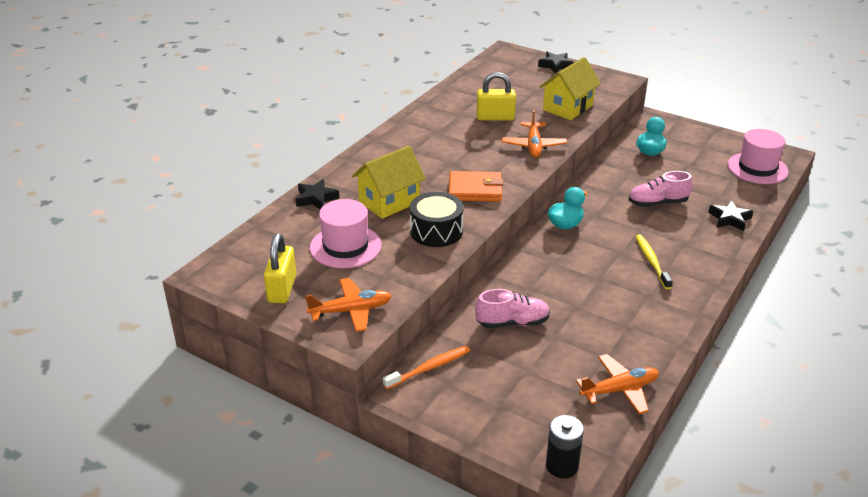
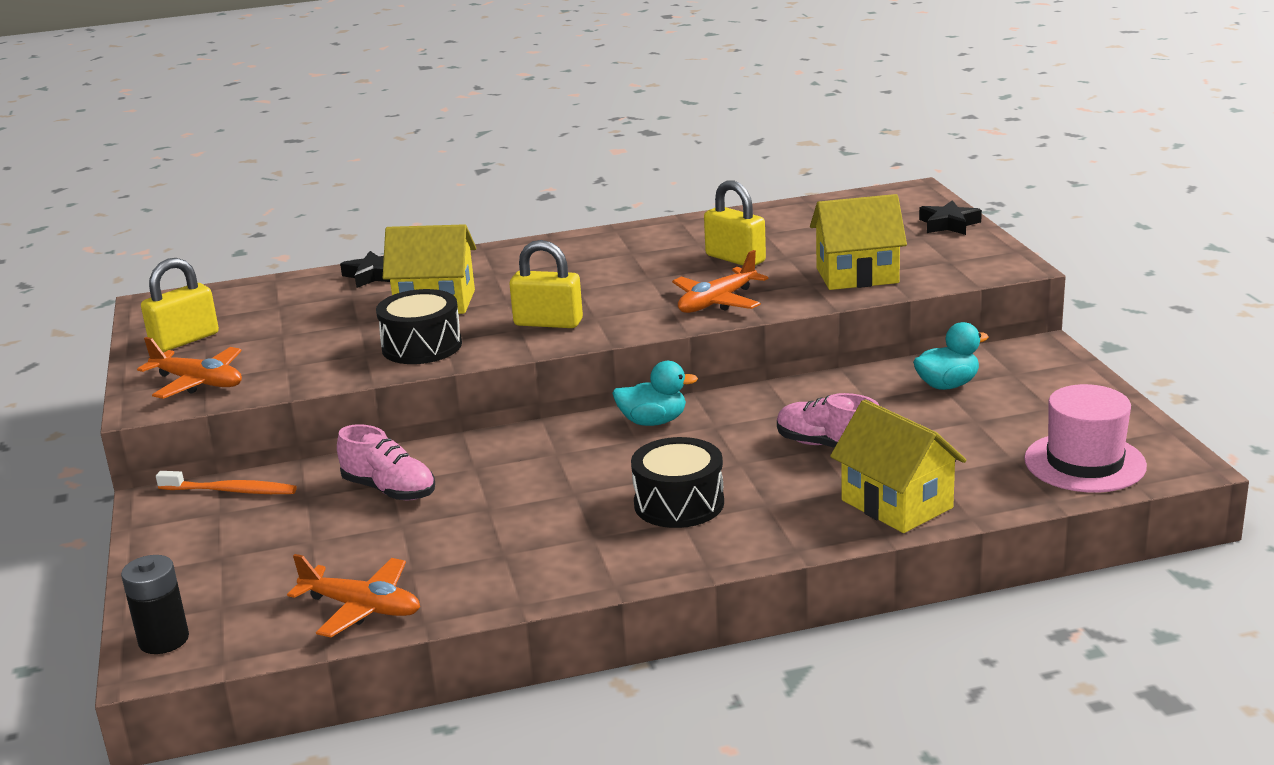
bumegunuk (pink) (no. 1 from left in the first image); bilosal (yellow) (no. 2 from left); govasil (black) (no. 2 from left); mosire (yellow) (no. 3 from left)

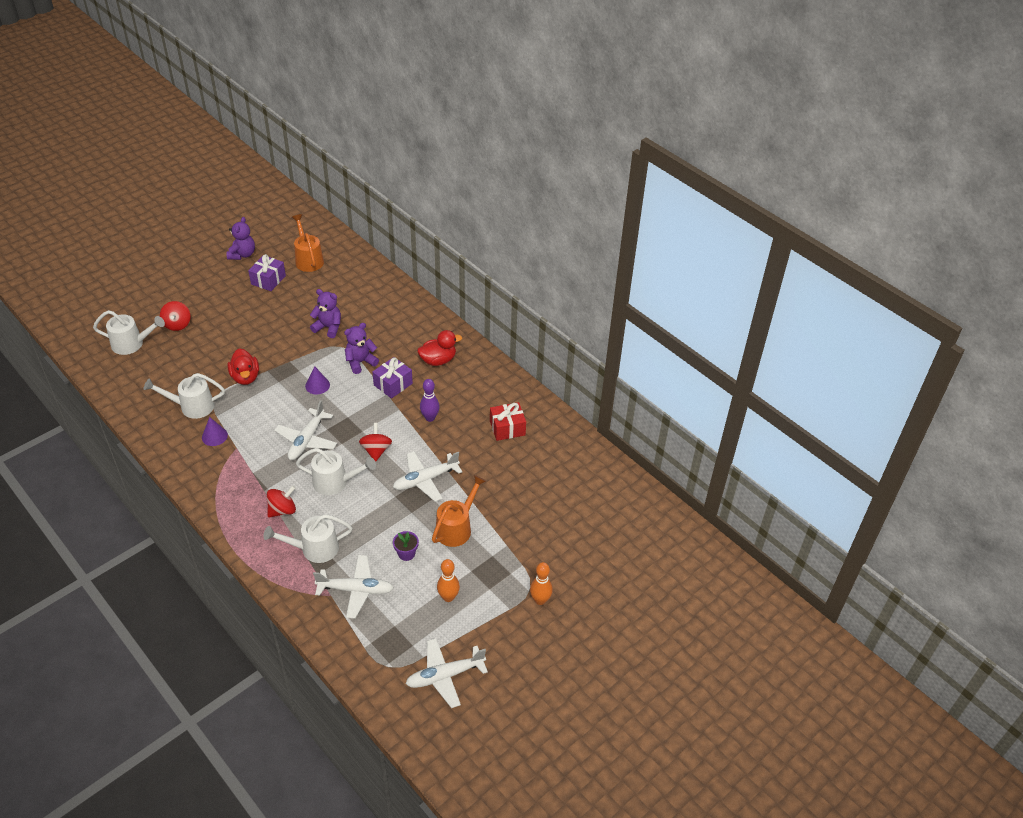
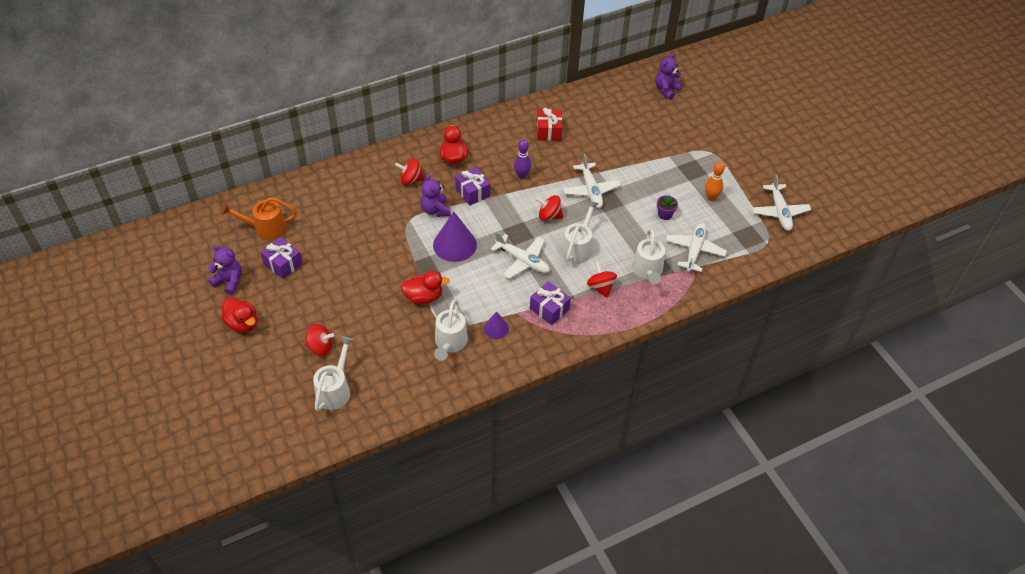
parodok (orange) (no. 2 from left in the first image); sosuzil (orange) (no. 2 from left in the first image); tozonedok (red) (no. 1 from left); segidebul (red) (no. 2 from left); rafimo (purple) (no. 3 from left); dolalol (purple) (no. 3 from left); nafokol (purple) (no. 1 from left)

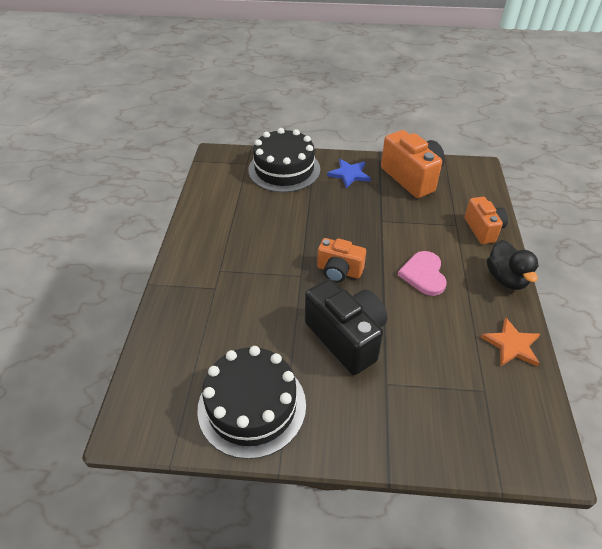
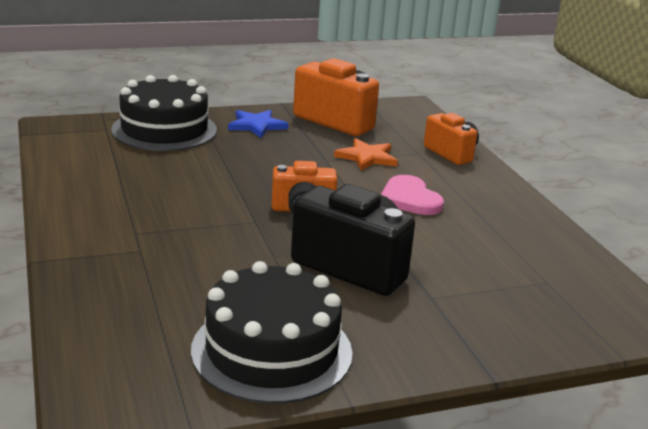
tozonedok (black); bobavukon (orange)

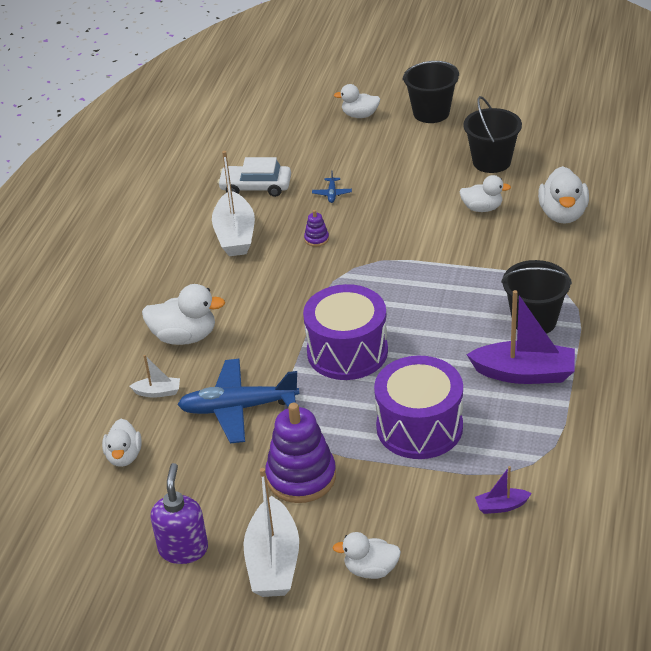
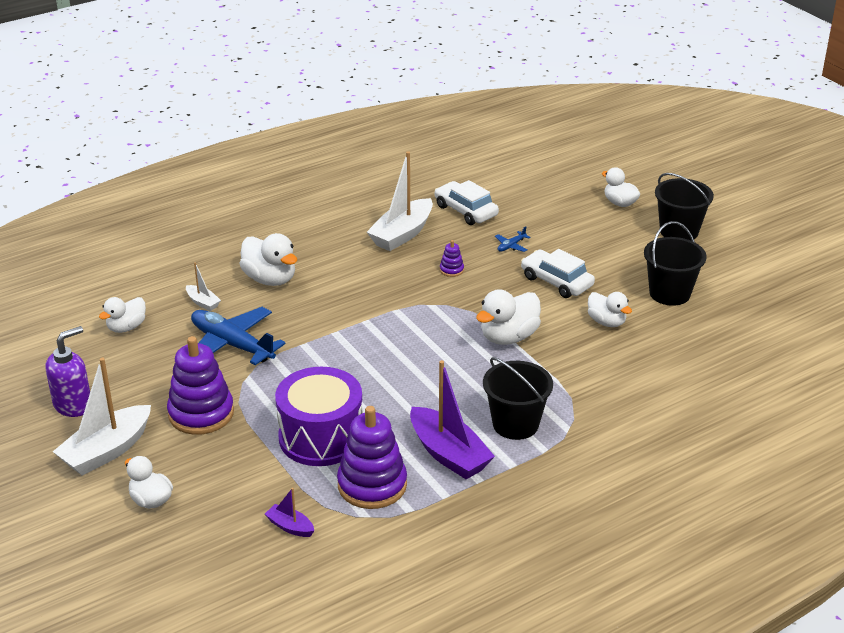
govasil (purple) (no. 1 from left in the first image); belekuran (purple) (no. 2 from left); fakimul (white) (no. 2 from left); tozonedok (white) (no. 4 from left)

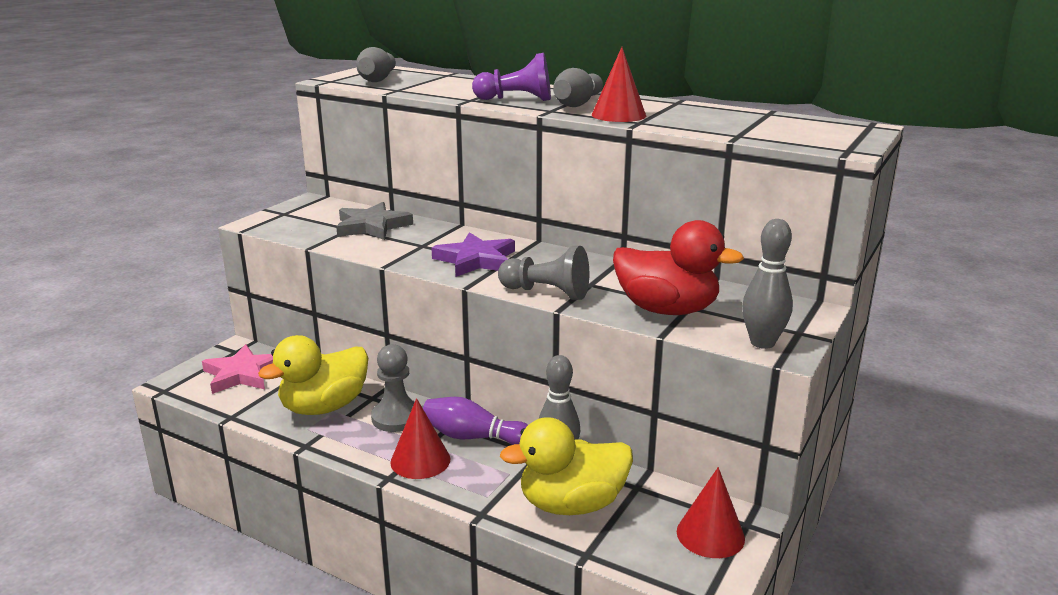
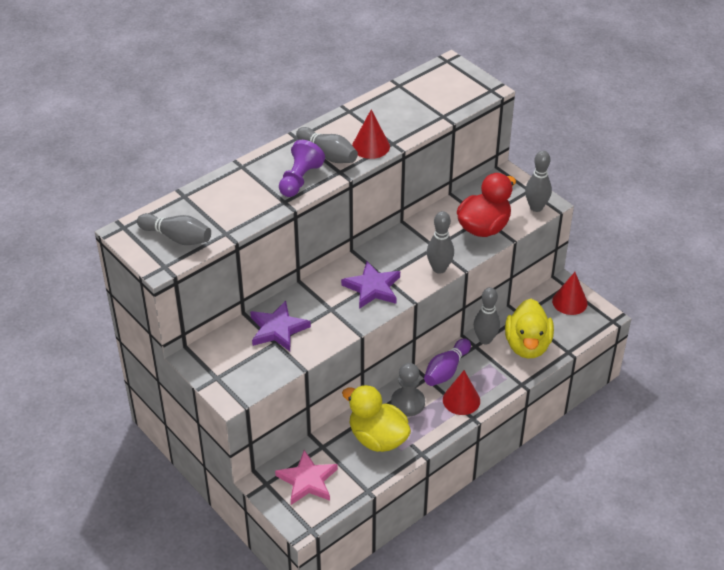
sosuzil (grey) (no. 3 from left); bobavukon (purple) (no. 1 from left); tozonedok (yellow) (no. 1 from left)

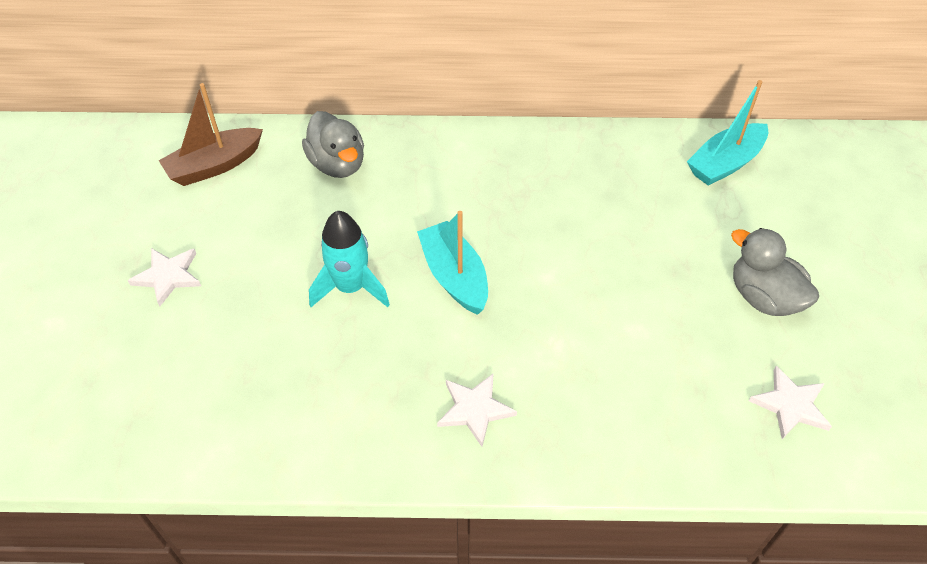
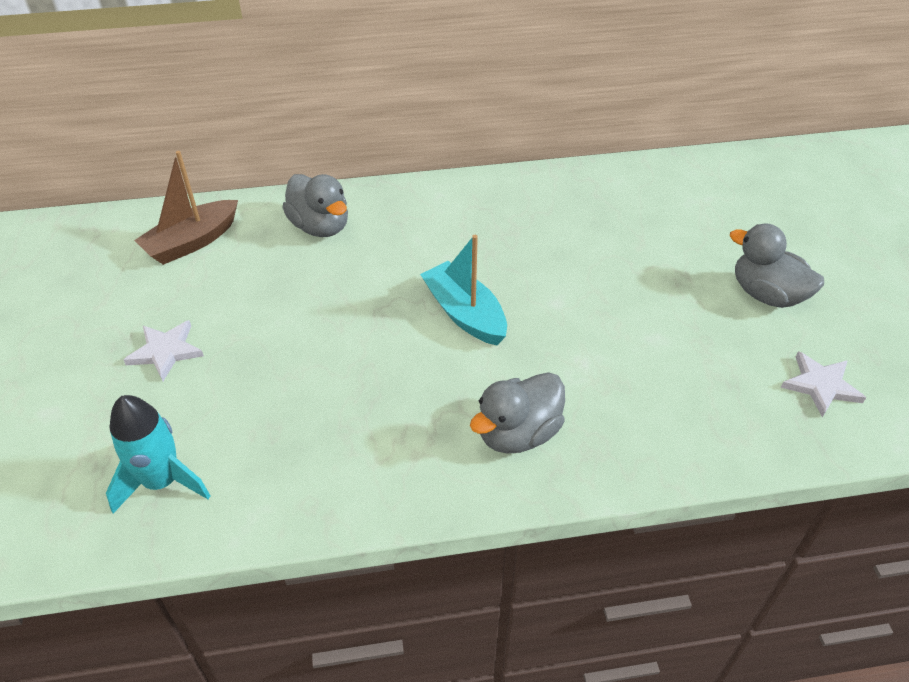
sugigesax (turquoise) (no. 2 from left in the first image); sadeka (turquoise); tozonedok (grey) (no. 2 from left)

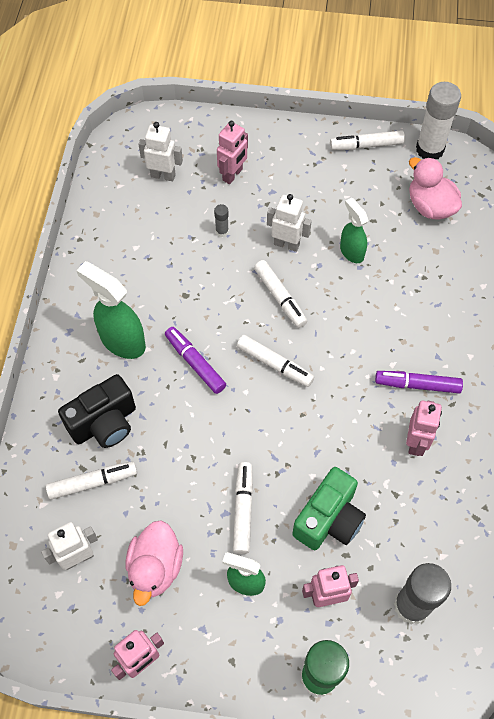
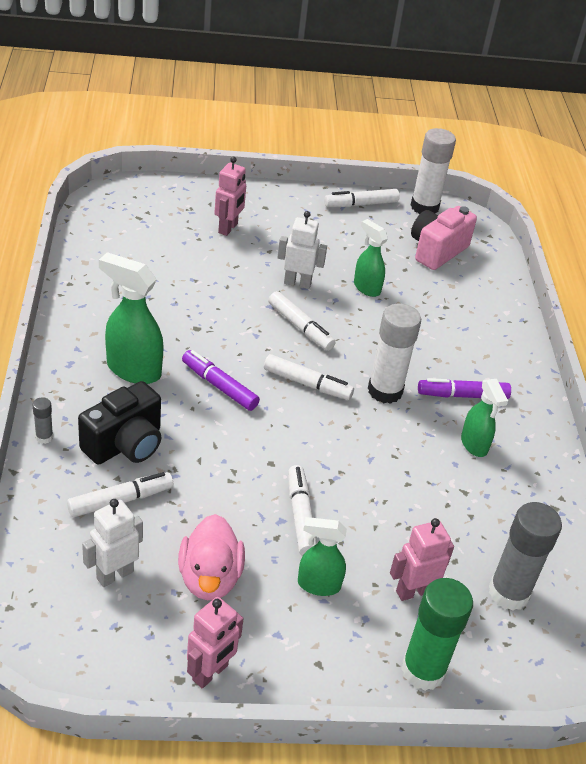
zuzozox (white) (no. 2 from left in the first image); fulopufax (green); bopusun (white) (no. 1 from left); bopusun (grey) (no. 1 from left); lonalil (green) (no. 4 from left); fulopufax (pink)

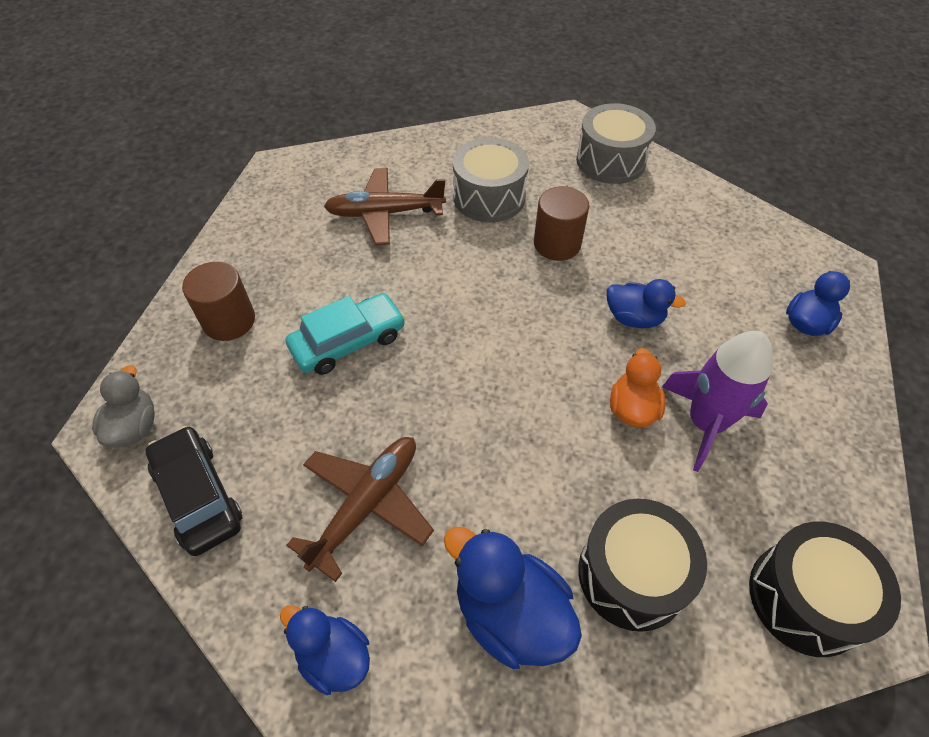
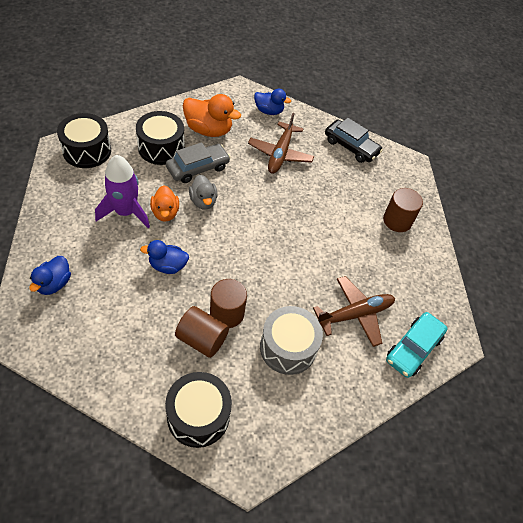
fakimul (grey); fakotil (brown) (no. 1 from left); tozonedok (grey); fakimul (turquoise); tozonedok (orange) (no. 2 from left); govasil (black) (no. 3 from left)

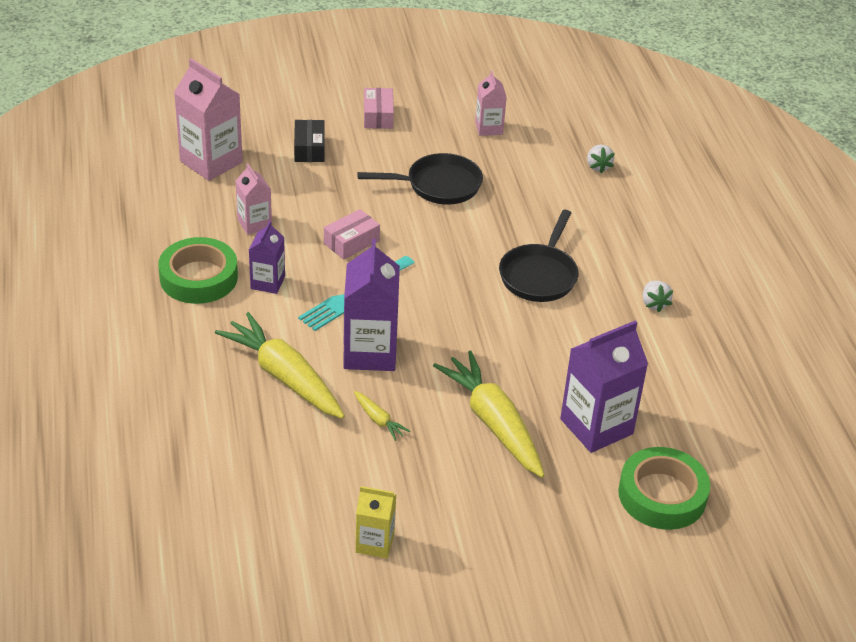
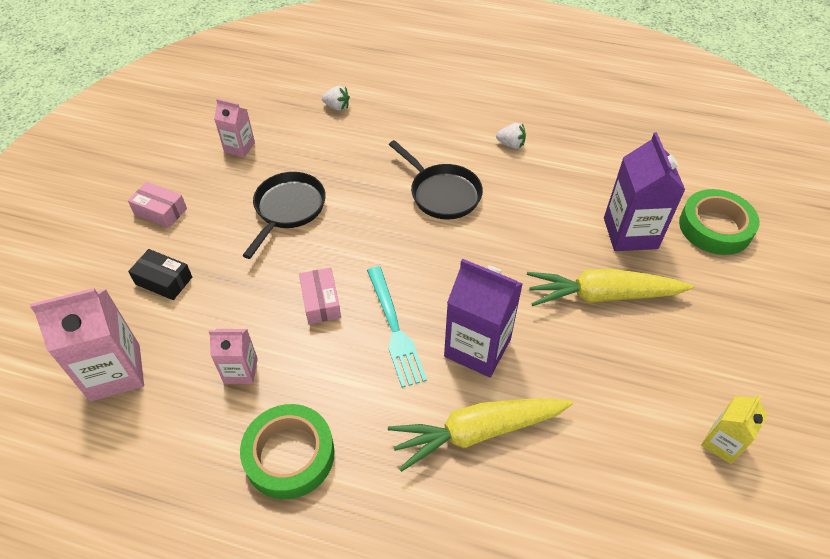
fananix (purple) (no. 1 from left in the first image); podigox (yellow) (no. 2 from left in the first image)

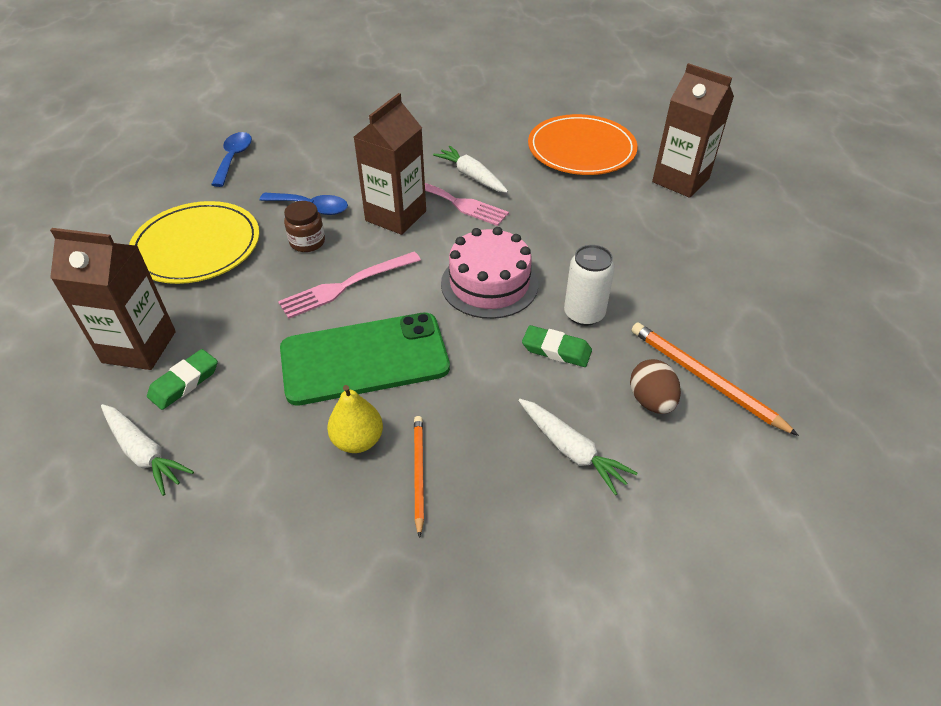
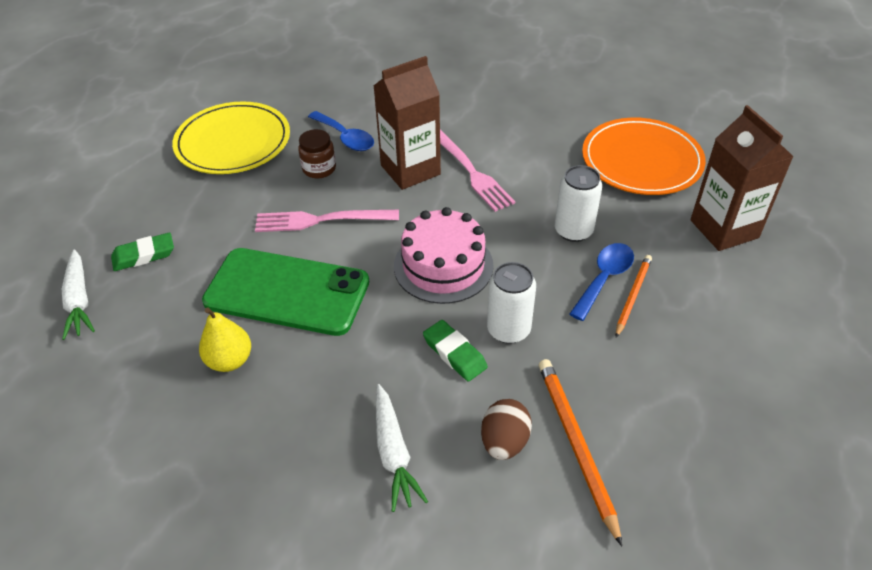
fananix (brown) (no. 1 from left in the first image); podigox (white) (no. 2 from left in the first image); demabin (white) (no. 2 from left); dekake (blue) (no. 2 from left); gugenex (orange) (no. 2 from left)

